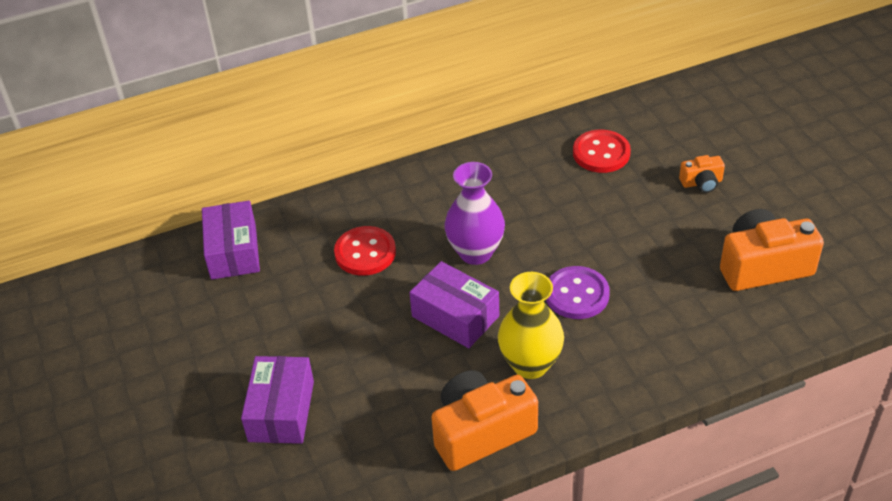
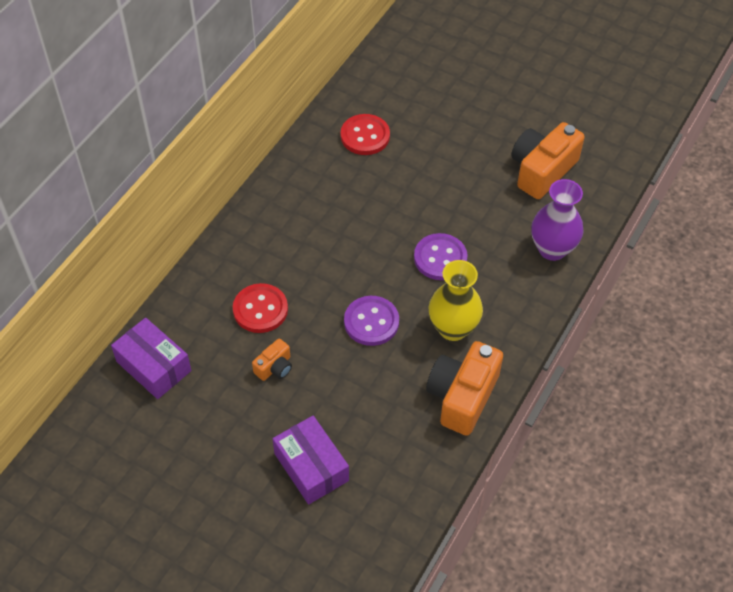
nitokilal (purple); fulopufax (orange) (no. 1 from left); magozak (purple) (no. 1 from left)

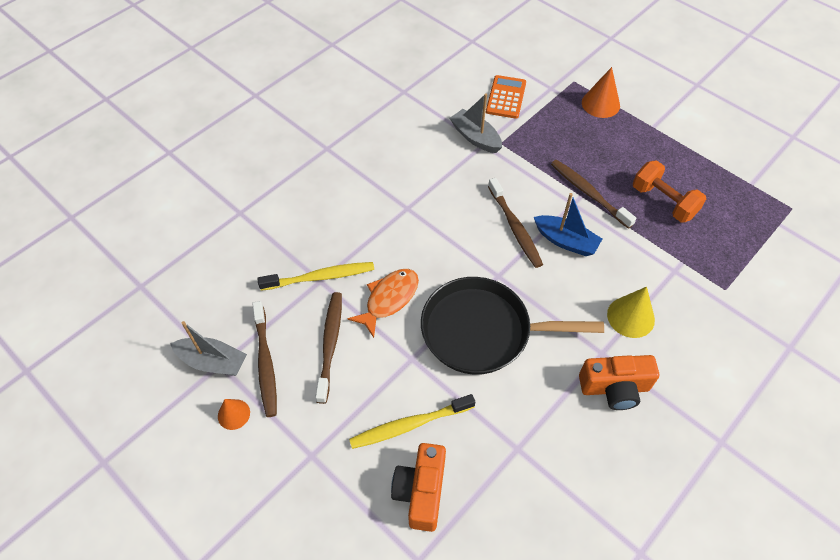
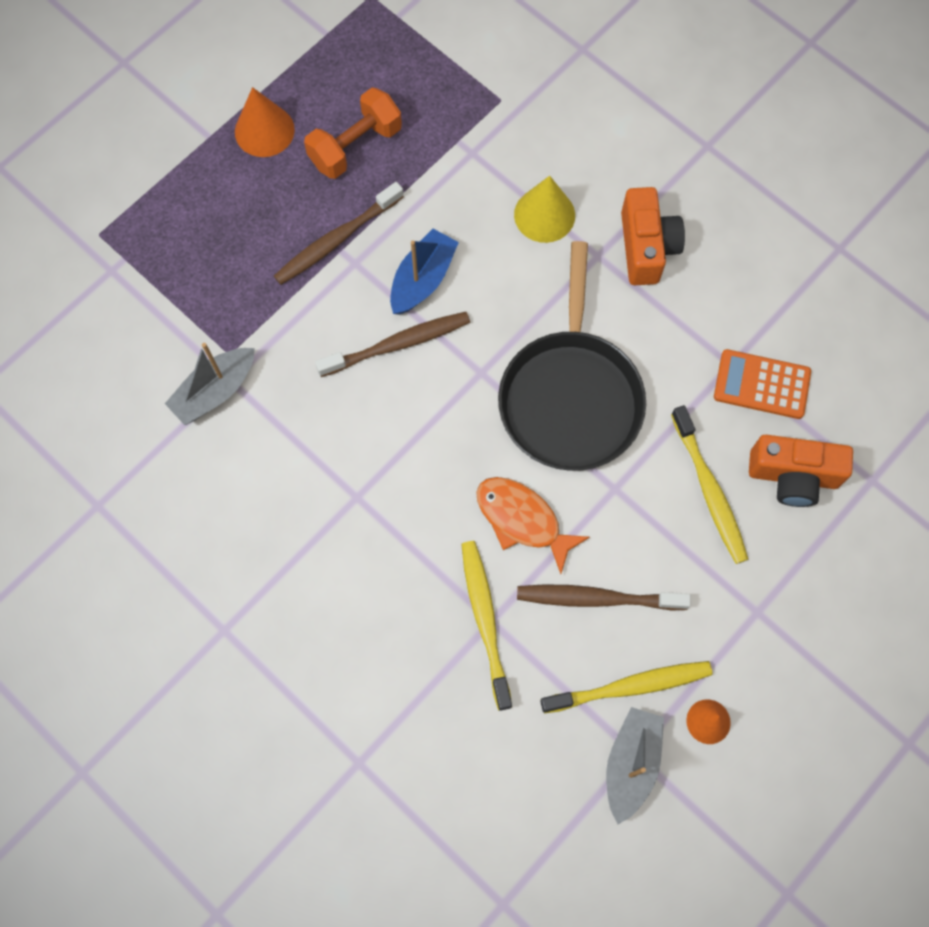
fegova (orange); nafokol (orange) (no. 1 from left); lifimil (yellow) (no. 2 from left)

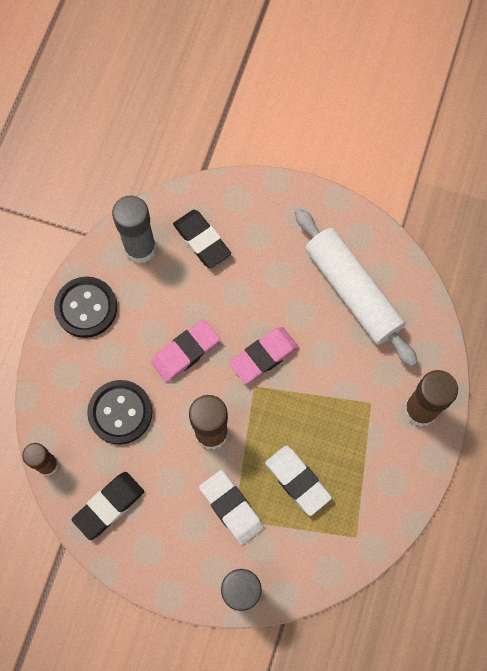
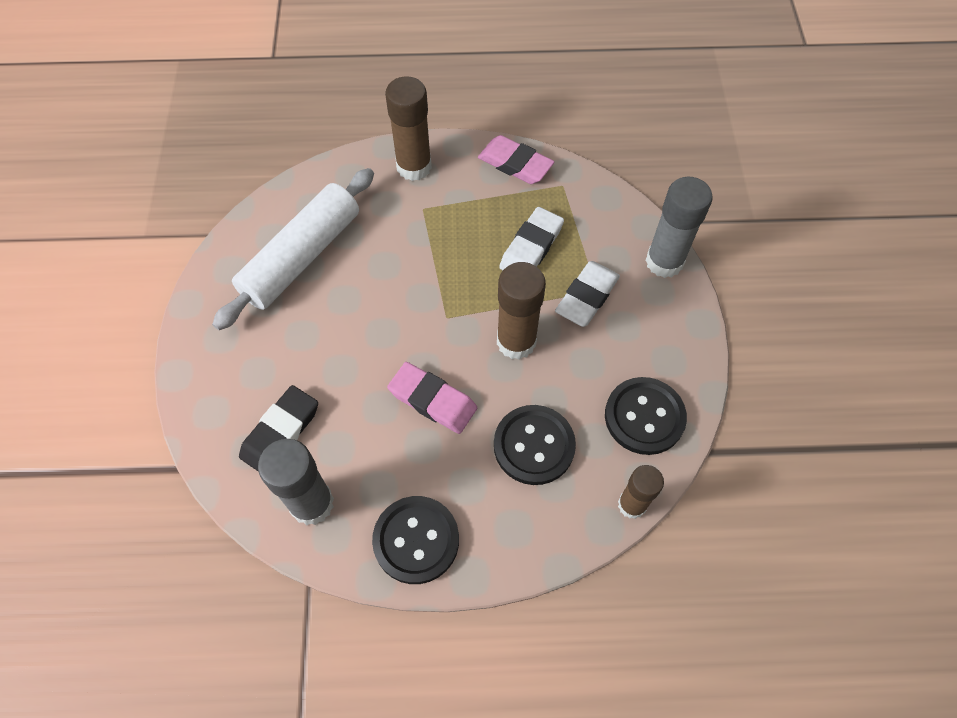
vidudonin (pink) (no. 2 from left); magozak (black) (no. 3 from left)

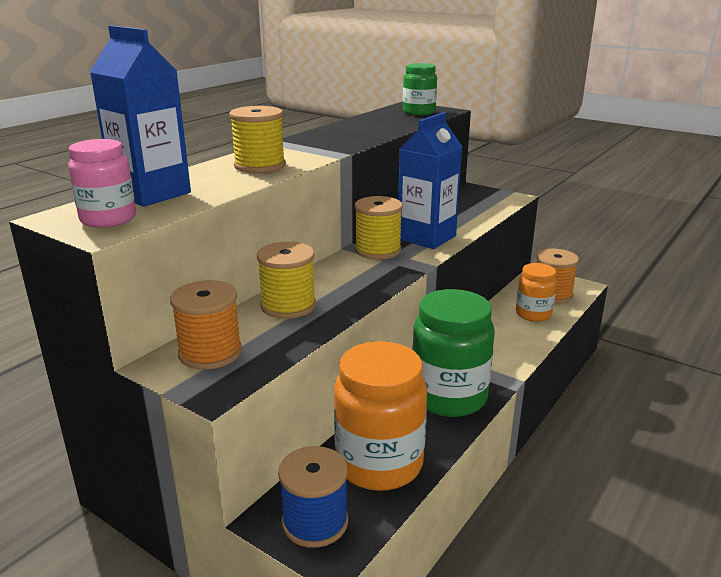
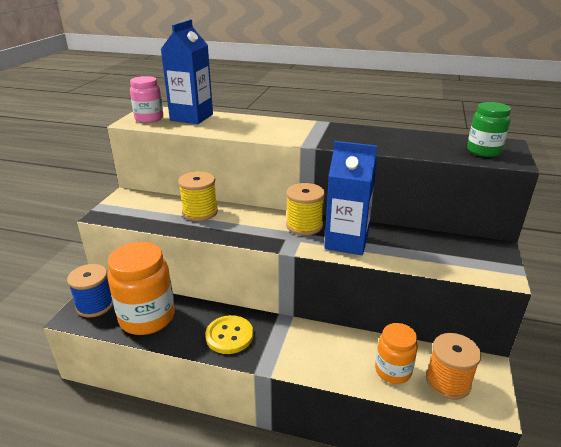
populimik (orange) (no. 1 from left in the first image); populimik (yellow) (no. 1 from left in the first image); magozak (yellow)

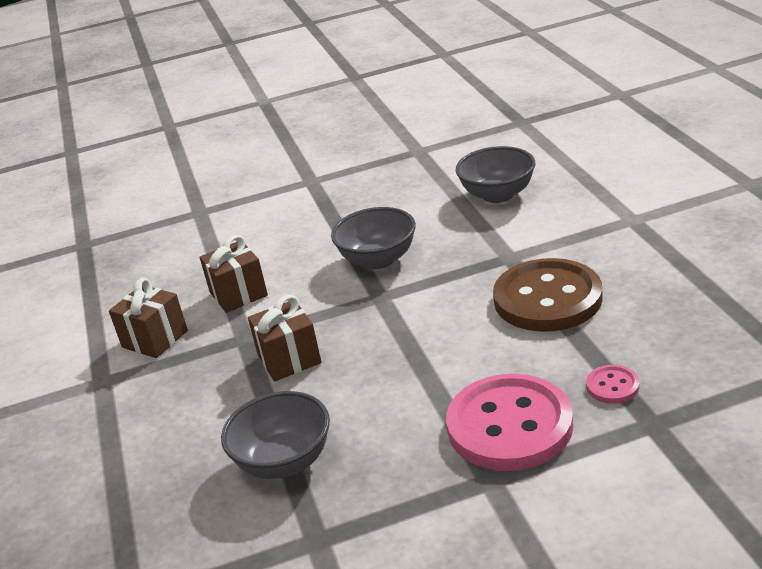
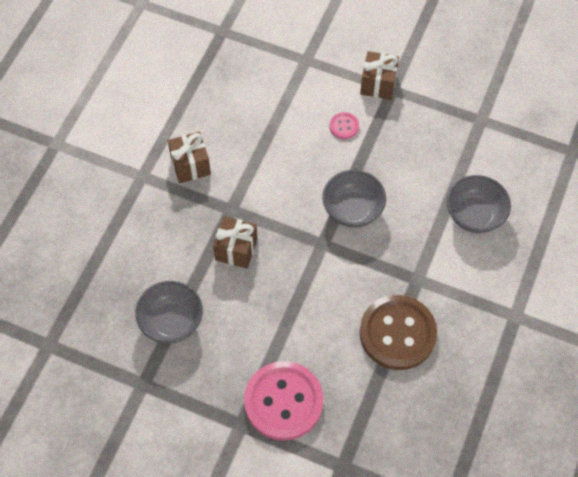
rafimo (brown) (no. 3 from left); magozak (pink) (no. 2 from left)

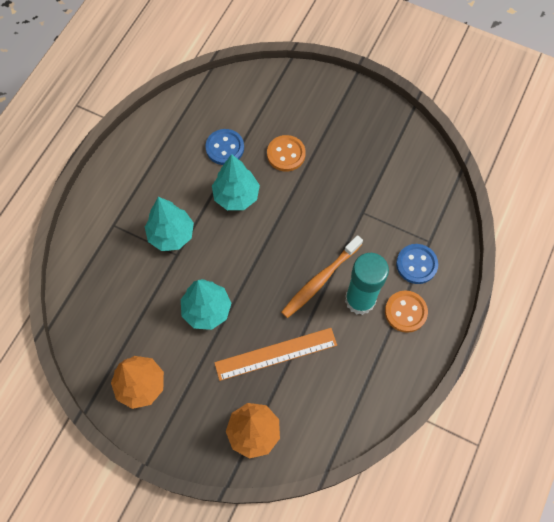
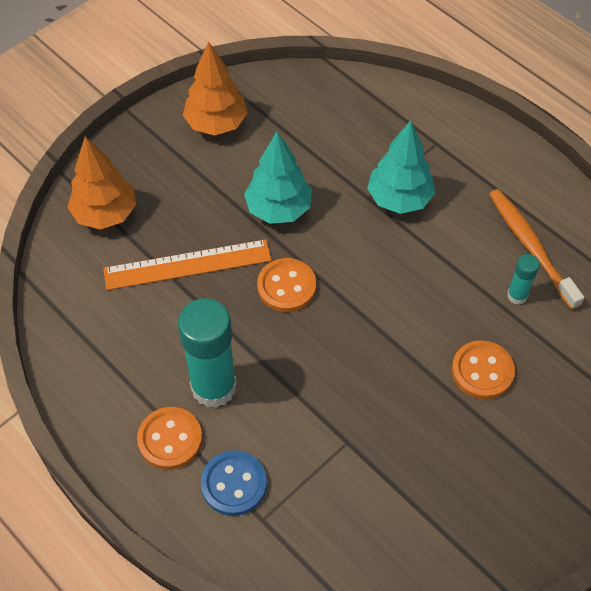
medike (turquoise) (no. 3 from left in the first image); magozak (orange) (no. 2 from left); lifimil (orange); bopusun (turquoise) (no. 2 from left); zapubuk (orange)

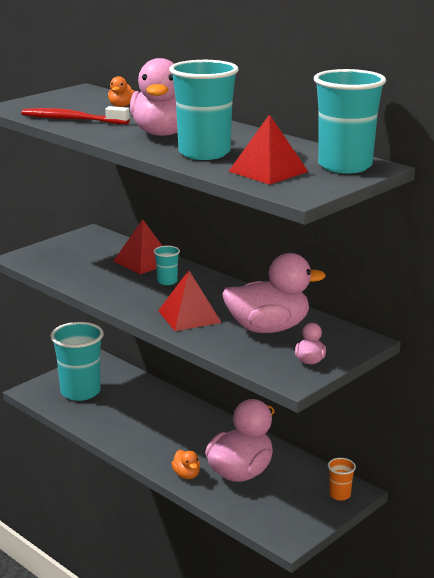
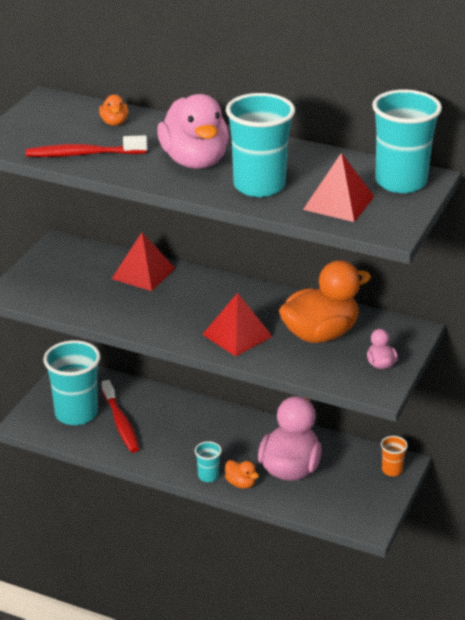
lifimil (red) (no. 2 from left); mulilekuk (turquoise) (no. 2 from left); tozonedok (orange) (no. 3 from left)

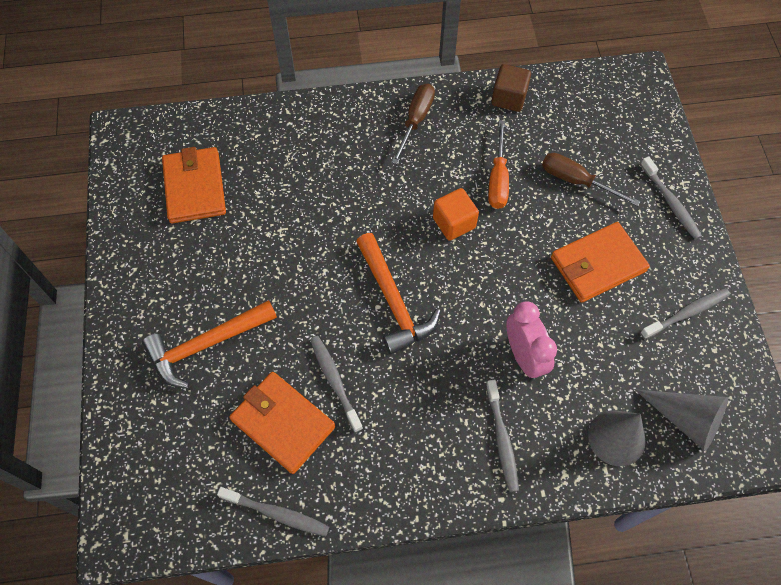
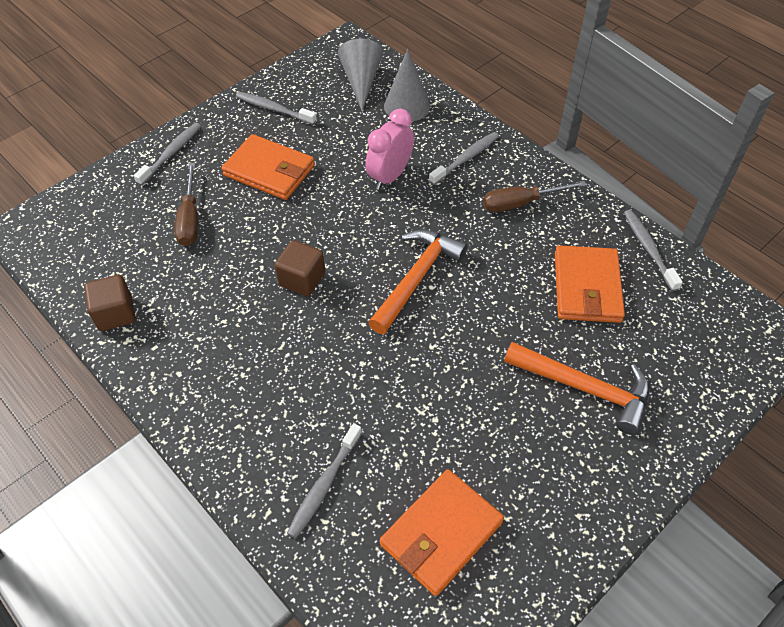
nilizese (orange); lifimil (grey) (no. 3 from left); nilizese (brown) (no. 2 from left); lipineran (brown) (no. 2 from left)

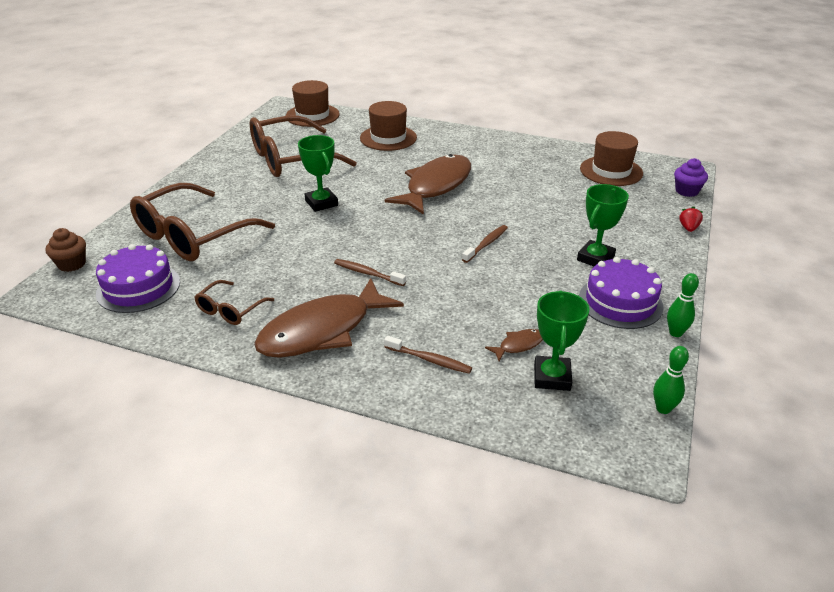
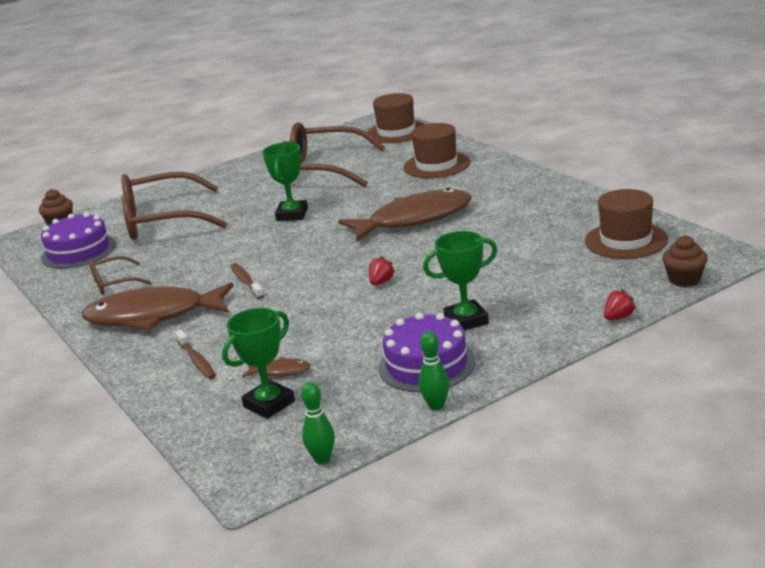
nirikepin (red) (no. 1 from left); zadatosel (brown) (no. 2 from left)

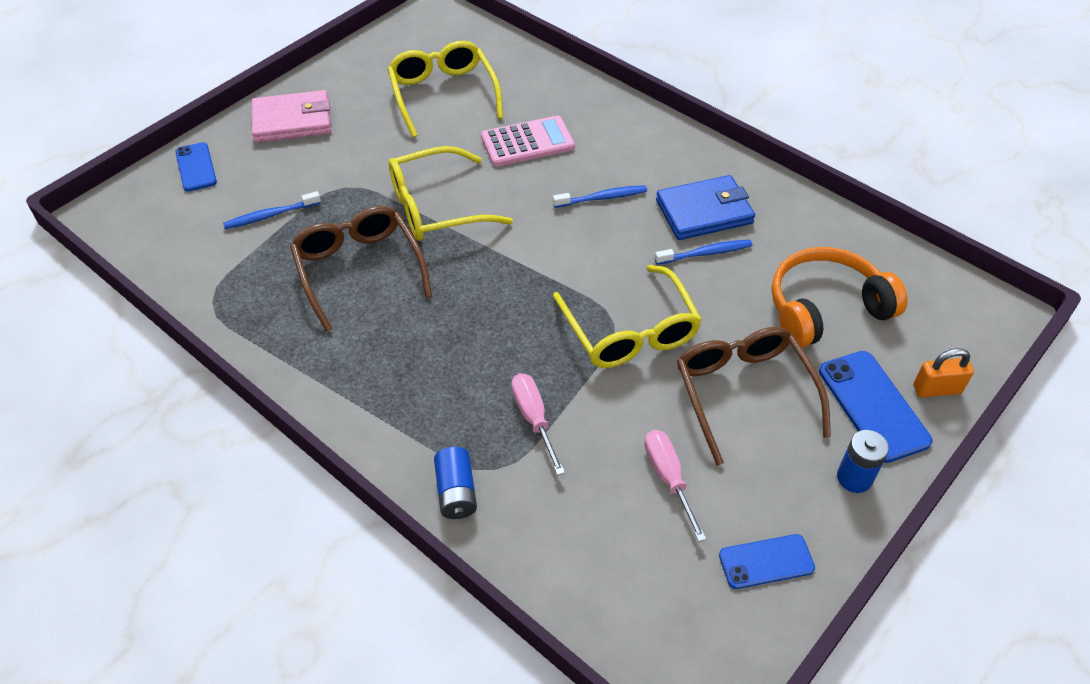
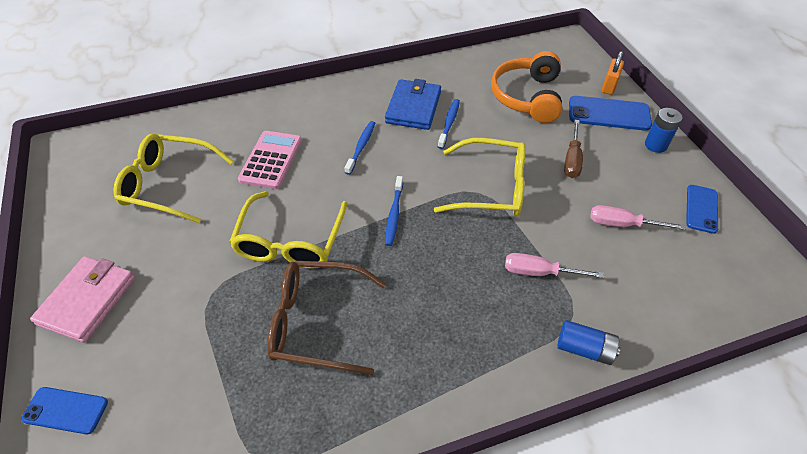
lifimil (blue) (no. 2 from left); nilizese (brown)

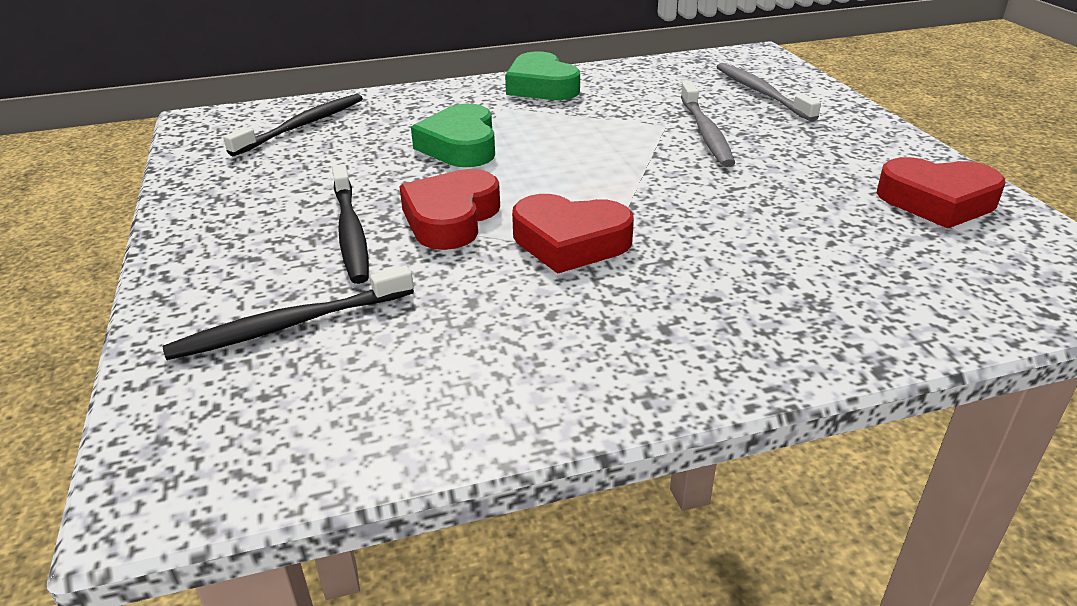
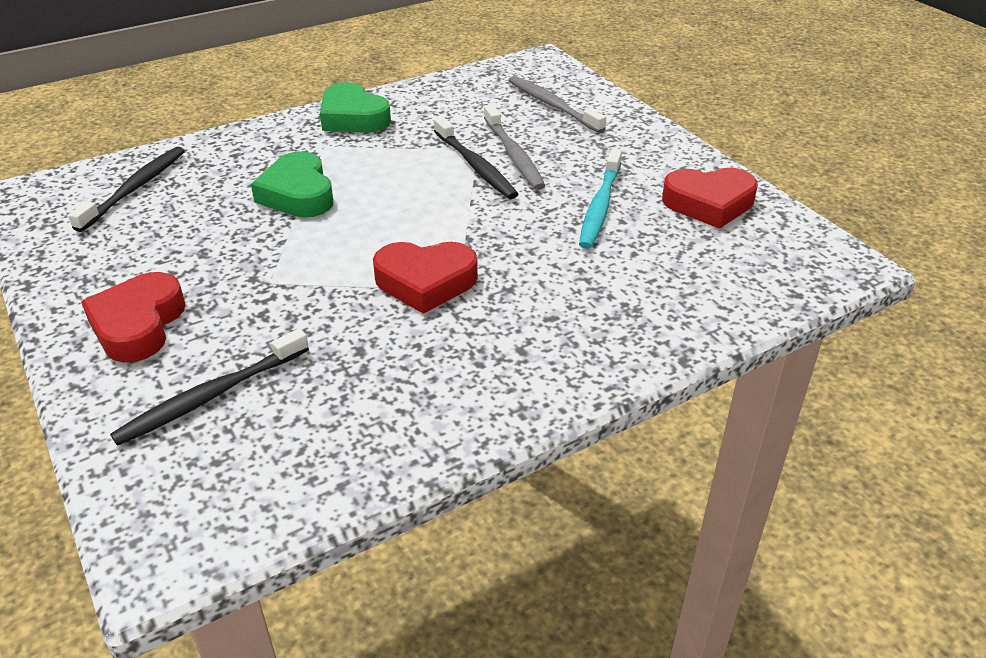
lifimil (turquoise); lifimil (black) (no. 3 from left); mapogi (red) (no. 1 from left)

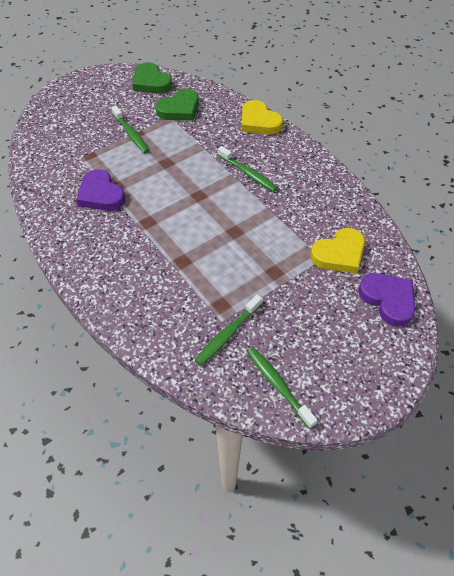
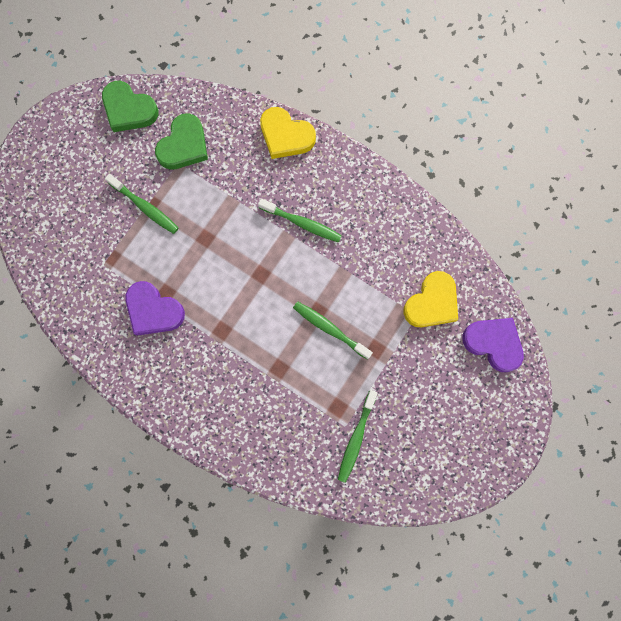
lifimil (green) (no. 3 from left)

